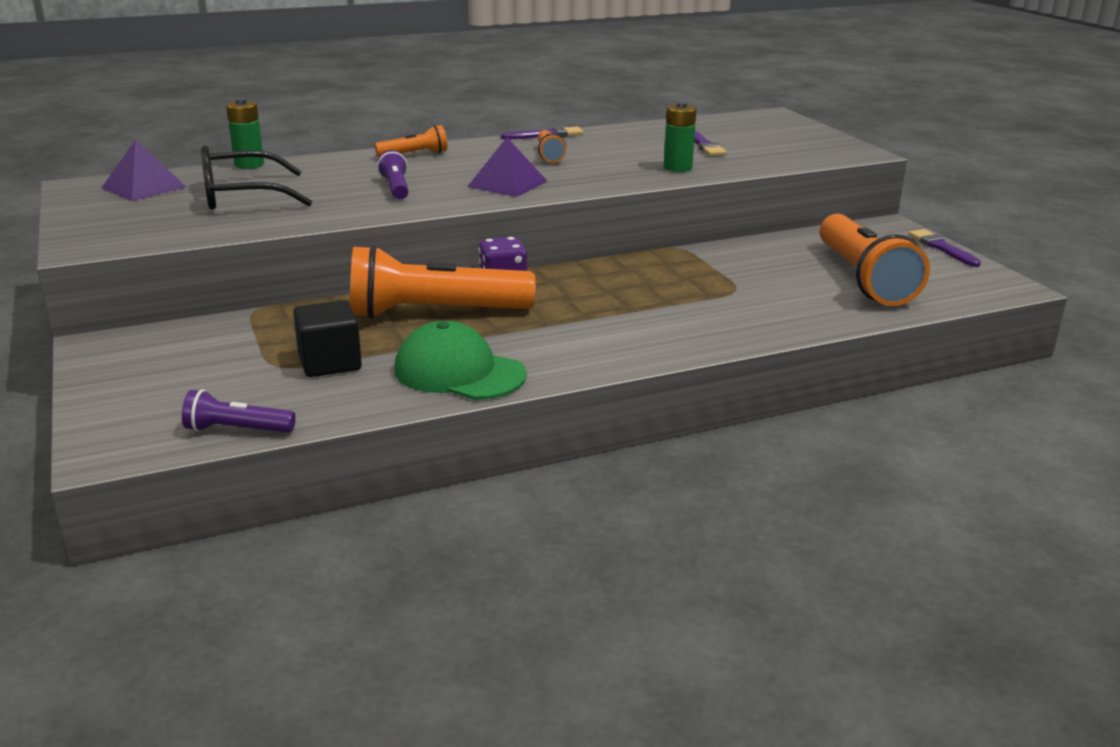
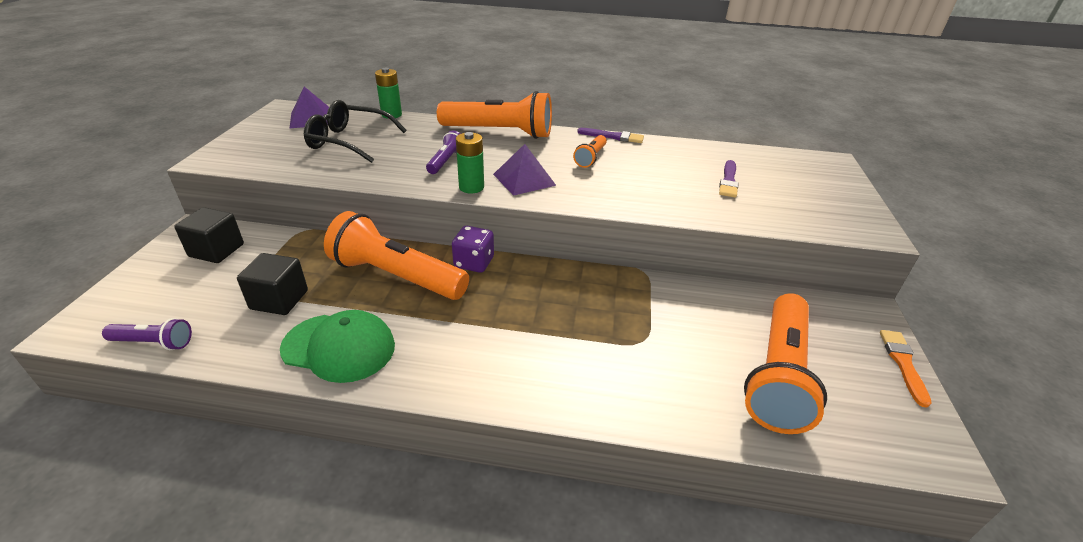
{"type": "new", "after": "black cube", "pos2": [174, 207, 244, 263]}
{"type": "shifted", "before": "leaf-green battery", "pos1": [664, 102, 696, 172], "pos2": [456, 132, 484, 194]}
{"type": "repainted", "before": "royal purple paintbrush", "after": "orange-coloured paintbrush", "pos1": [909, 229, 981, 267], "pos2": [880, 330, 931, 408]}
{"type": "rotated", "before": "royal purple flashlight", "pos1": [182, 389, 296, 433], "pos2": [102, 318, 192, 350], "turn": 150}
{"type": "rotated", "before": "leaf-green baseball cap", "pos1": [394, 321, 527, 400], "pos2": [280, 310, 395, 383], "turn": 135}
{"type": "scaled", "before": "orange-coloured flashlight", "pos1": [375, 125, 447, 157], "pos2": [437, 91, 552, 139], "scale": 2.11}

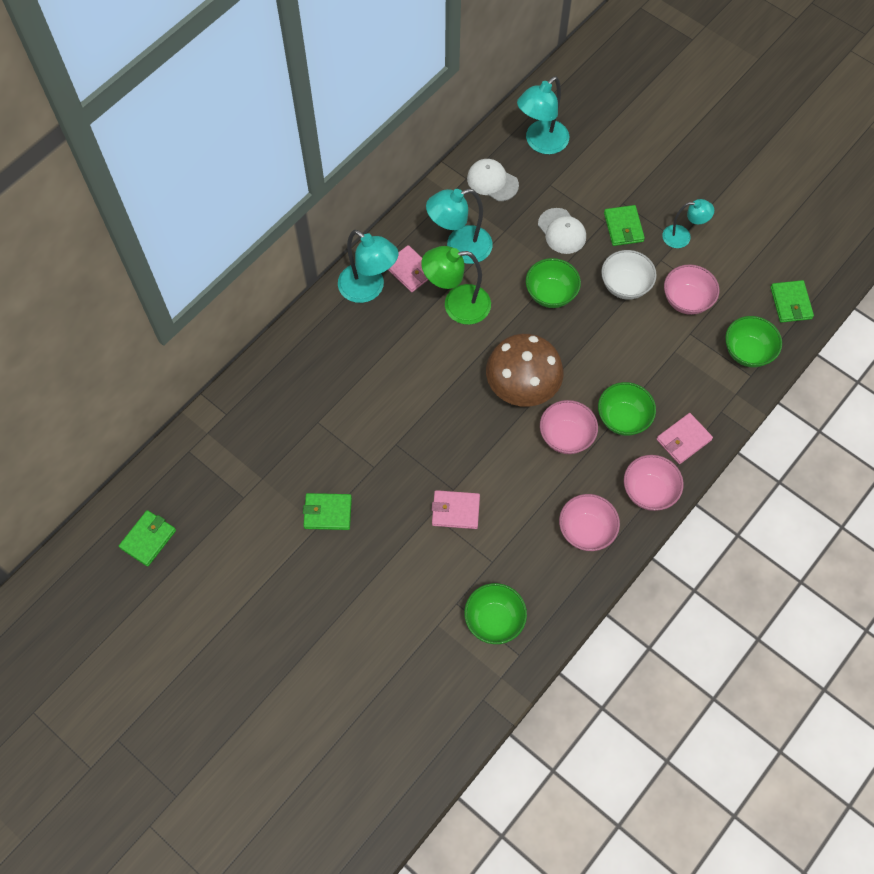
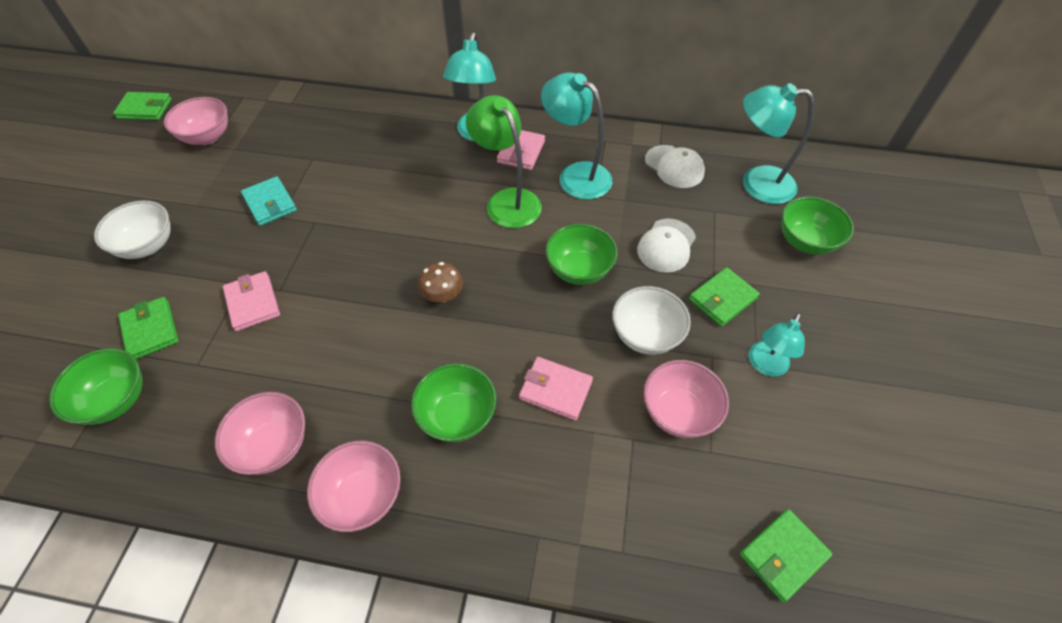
{"type": "new", "after": "pure white deep dish", "pos2": [94, 201, 171, 259]}
{"type": "new", "after": "aqua card wallet", "pos2": [241, 176, 297, 226]}
{"type": "shifted", "before": "leaf-green card wallet", "pos1": [303, 493, 352, 530], "pos2": [118, 297, 179, 359]}
{"type": "shifted", "before": "pink deep dish", "pos1": [540, 400, 598, 454], "pos2": [164, 97, 228, 145]}
{"type": "shifted", "before": "pink card wallet", "pos1": [657, 413, 713, 464], "pos2": [519, 357, 593, 421]}
{"type": "shifted", "before": "leaf-green deep dish", "pos1": [725, 316, 782, 367], "pos2": [782, 197, 854, 255]}
{"type": "rotated", "before": "pure white baseball cap", "pos1": [467, 159, 519, 201], "pos2": [645, 145, 705, 188], "turn": 135}
{"type": "rotated", "before": "aqua lamp", "pos1": [662, 199, 714, 248], "pos2": [749, 313, 805, 377], "turn": 60}
{"type": "scaled", "before": "dark brown toadstool", "pos1": [486, 334, 564, 407], "pos2": [418, 262, 463, 302], "scale": 0.46}

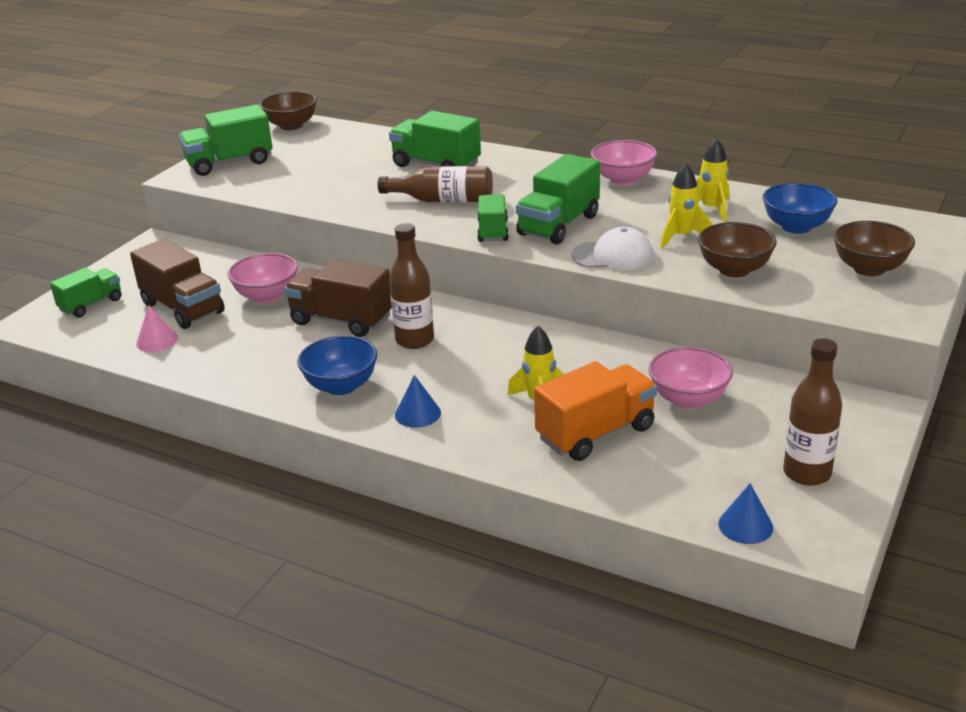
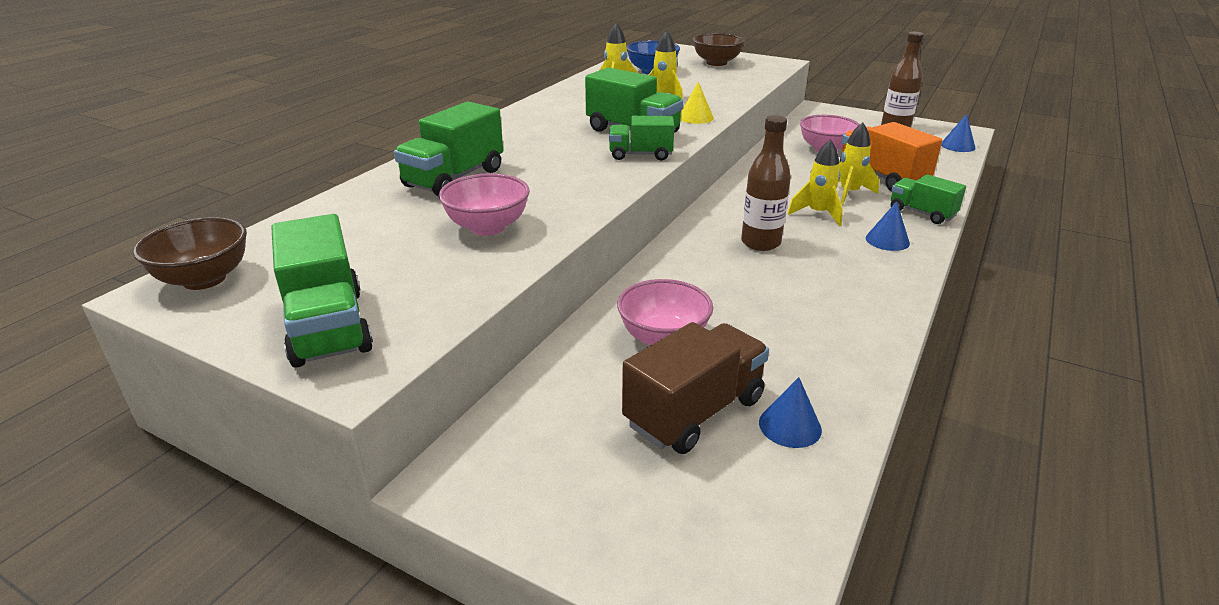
{"type": "gone", "before": "dark brown lorry", "pos1": [284, 259, 392, 337]}
{"type": "gone", "before": "blue deep dish", "pos1": [297, 336, 377, 395]}
{"type": "gone", "before": "dark brown drink bottle", "pos1": [378, 166, 493, 202]}
{"type": "gone", "before": "dark brown deep dish", "pos1": [698, 222, 777, 277]}
{"type": "new", "after": "bright yellow toy rocket", "pos2": [787, 140, 843, 226]}
{"type": "shifted", "before": "leaf-green lorry", "pos1": [50, 268, 121, 318], "pos2": [891, 174, 966, 224]}
{"type": "shifted", "before": "pink deep dish", "pos1": [591, 140, 657, 185], "pos2": [439, 173, 530, 236]}
{"type": "swapped", "before": "pure white baseball cap", "after": "bright yellow cone shape", "pos1": [571, 227, 654, 270], "pos2": [681, 82, 714, 124]}
{"type": "repainted", "before": "pink cone shape", "after": "blue cone shape", "pos1": [136, 305, 178, 352], "pos2": [759, 377, 822, 448]}

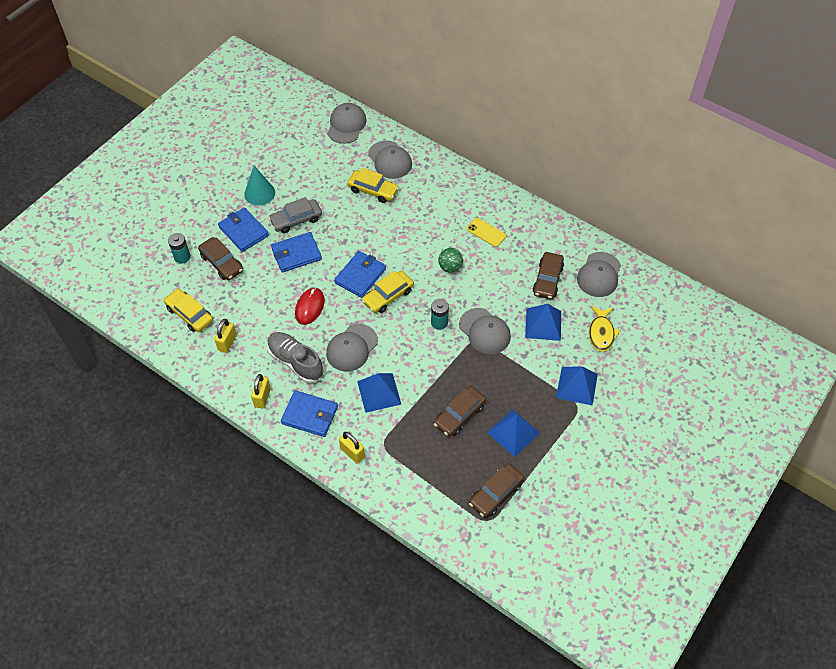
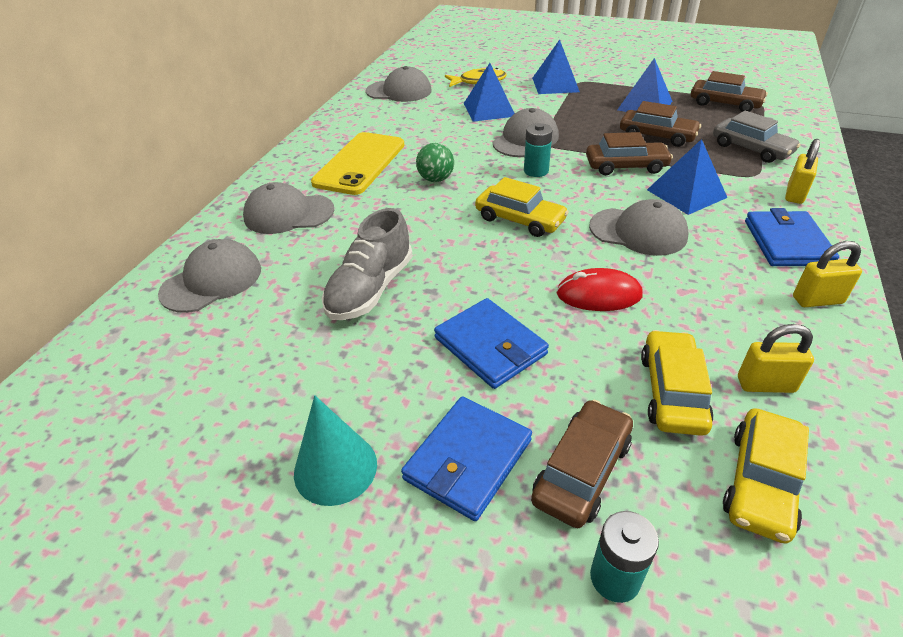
{"type": "gone", "before": "blue card wallet", "pos1": [334, 251, 386, 298]}
{"type": "shifted", "before": "gray sneaker", "pos1": [267, 332, 324, 383], "pos2": [322, 208, 413, 320]}
{"type": "shifted", "before": "gray automobile", "pos1": [269, 197, 322, 233], "pos2": [713, 111, 801, 163]}
{"type": "shifted", "before": "gray baseball cap", "pos1": [327, 103, 367, 144], "pos2": [243, 182, 335, 234]}
{"type": "shifted", "before": "bright yellow automobile", "pos1": [347, 168, 399, 203], "pos2": [641, 330, 714, 436]}
{"type": "shifted", "before": "dark brown automobile", "pos1": [533, 252, 564, 299], "pos2": [586, 132, 673, 175]}
{"type": "scaled", "before": "bright yellow phone", "pos1": [467, 218, 506, 247], "pos2": [311, 132, 404, 195], "scale": 1.93}

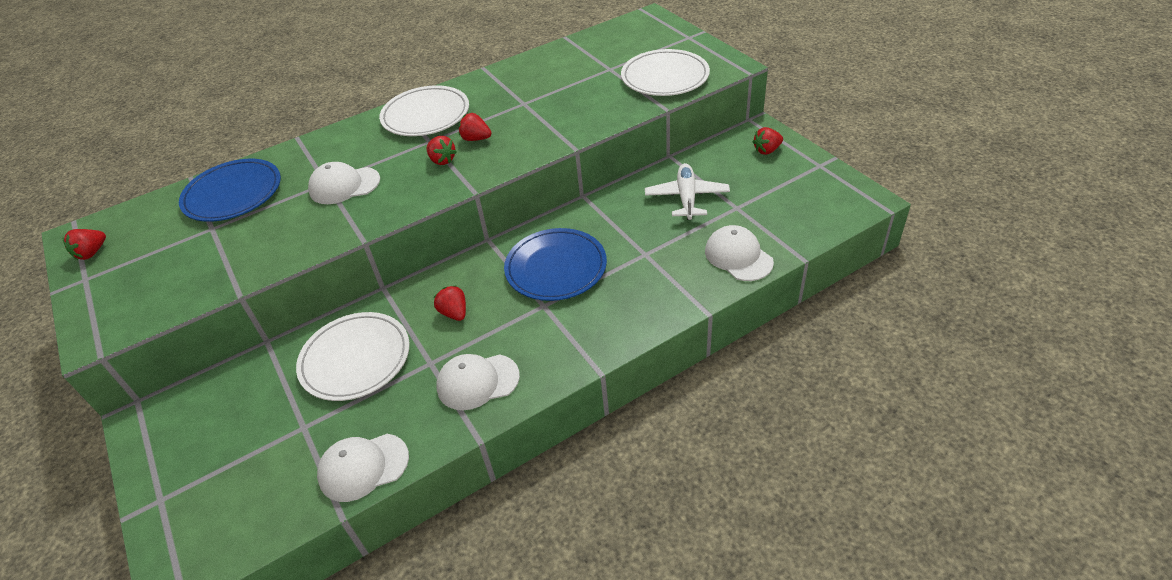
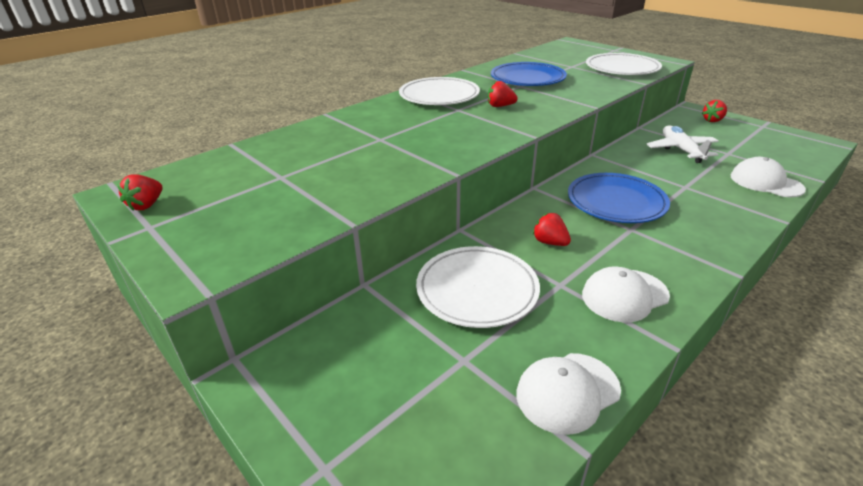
{"type": "gone", "before": "pure white baseball cap", "pos1": [308, 162, 380, 204]}
{"type": "gone", "before": "red strawberry", "pos1": [427, 136, 457, 165]}
{"type": "shifted", "before": "blue dinner plate", "pos1": [179, 159, 281, 222], "pos2": [491, 62, 567, 86]}

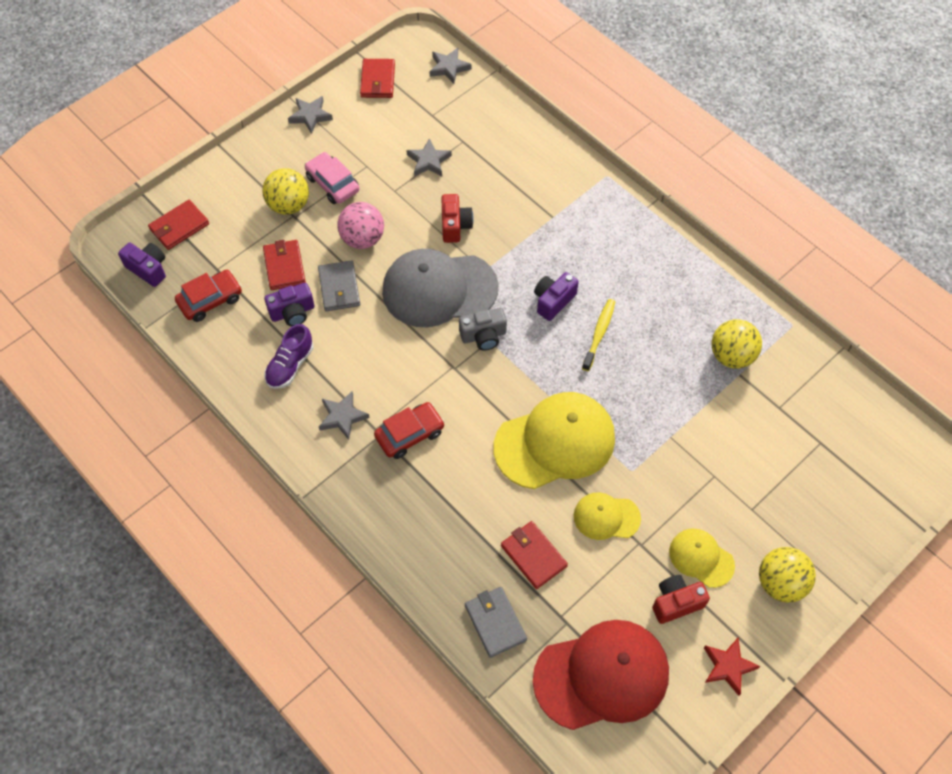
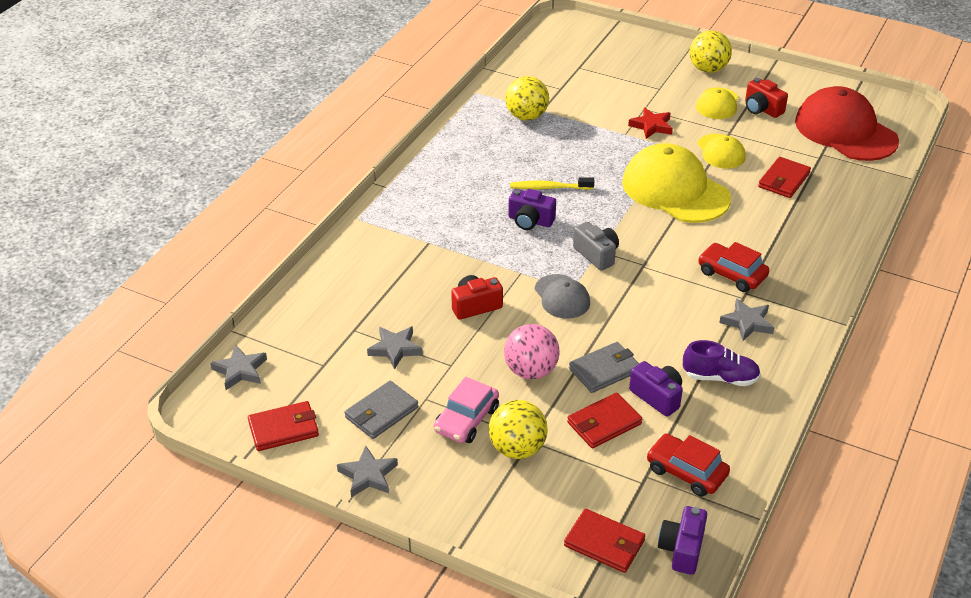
{"type": "shifted", "before": "gray card wallet", "pos1": [465, 587, 527, 658], "pos2": [345, 381, 418, 439]}
{"type": "shifted", "before": "red star shape", "pos1": [704, 638, 760, 696], "pos2": [628, 107, 673, 139]}
{"type": "scaled", "before": "gray baseball cap", "pos1": [382, 249, 498, 327], "pos2": [534, 274, 590, 319], "scale": 0.52}

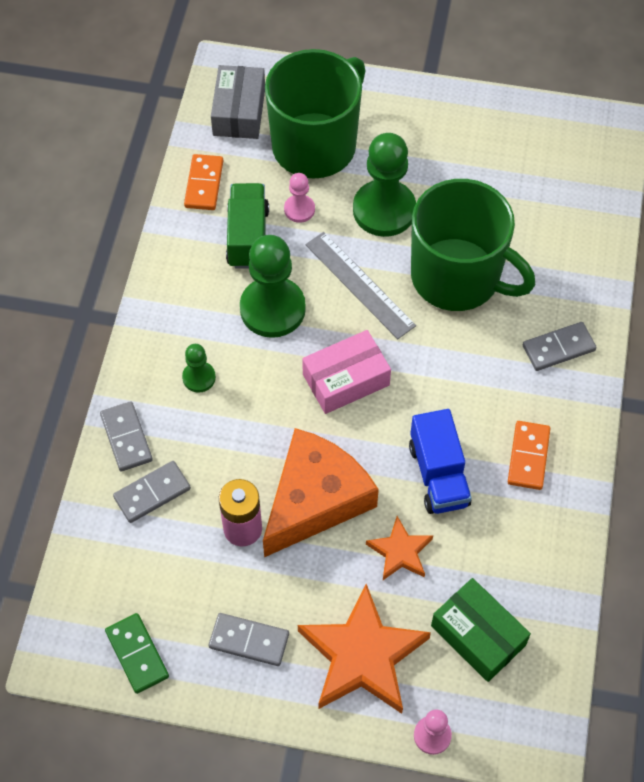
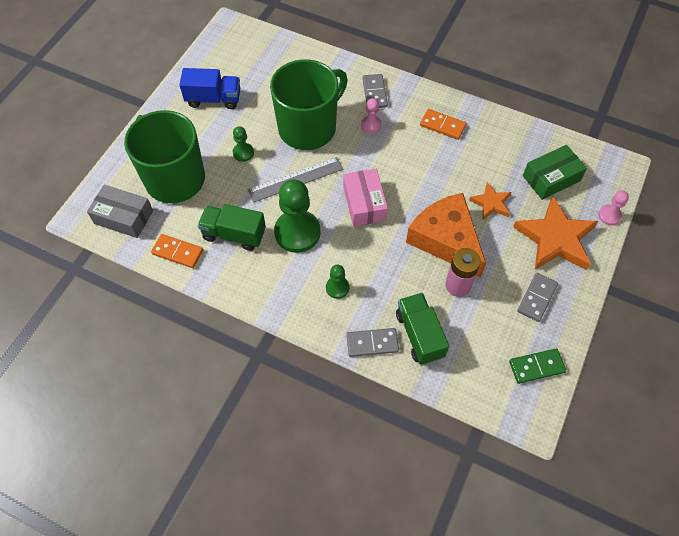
{"type": "shifted", "before": "pink pawn", "pos1": [284, 173, 315, 223], "pos2": [361, 98, 382, 134]}
{"type": "shifted", "before": "blue lorry", "pos1": [409, 409, 472, 514], "pos2": [179, 68, 240, 109]}
{"type": "swapped", "before": "gray domino", "after": "leaf-green lorry", "pos1": [113, 461, 191, 523], "pos2": [396, 293, 449, 365]}
{"type": "scaled", "before": "leaf-green pawn", "pos1": [353, 133, 416, 237], "pos2": [233, 126, 254, 162], "scale": 0.49}

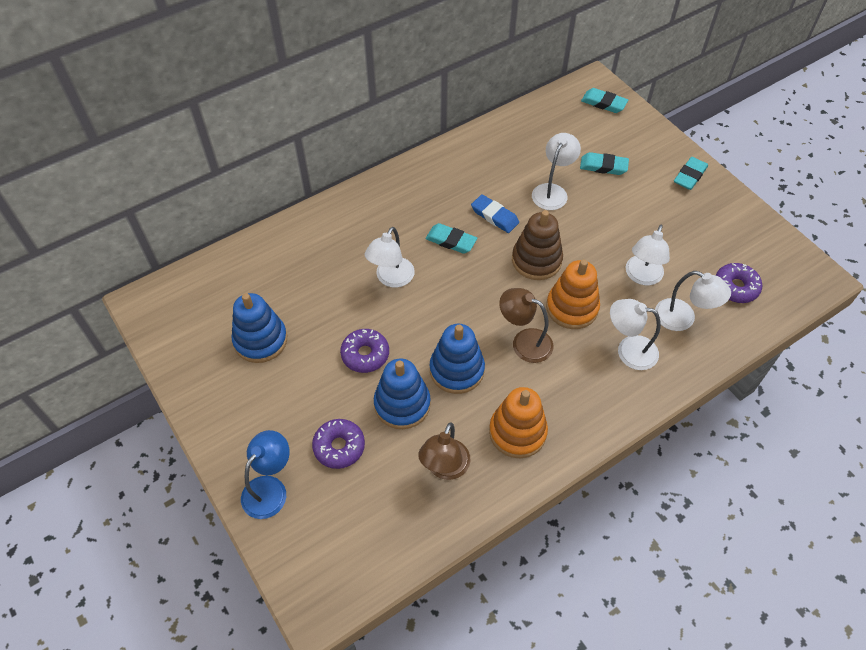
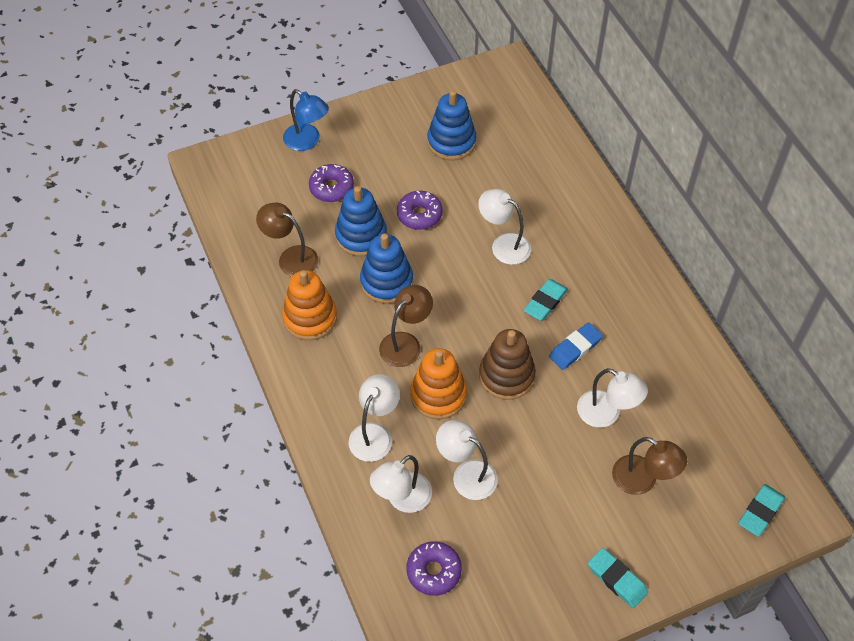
{"type": "swapped", "before": "aqua pencil eraser", "after": "dark brown lamp", "pos1": [580, 152, 629, 175], "pos2": [612, 437, 687, 495]}

